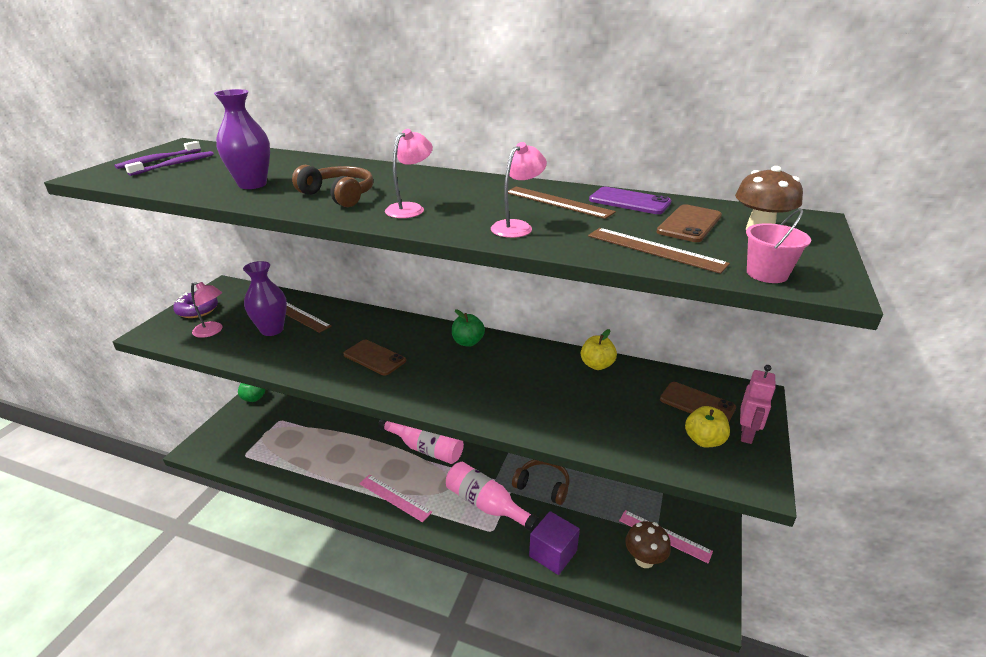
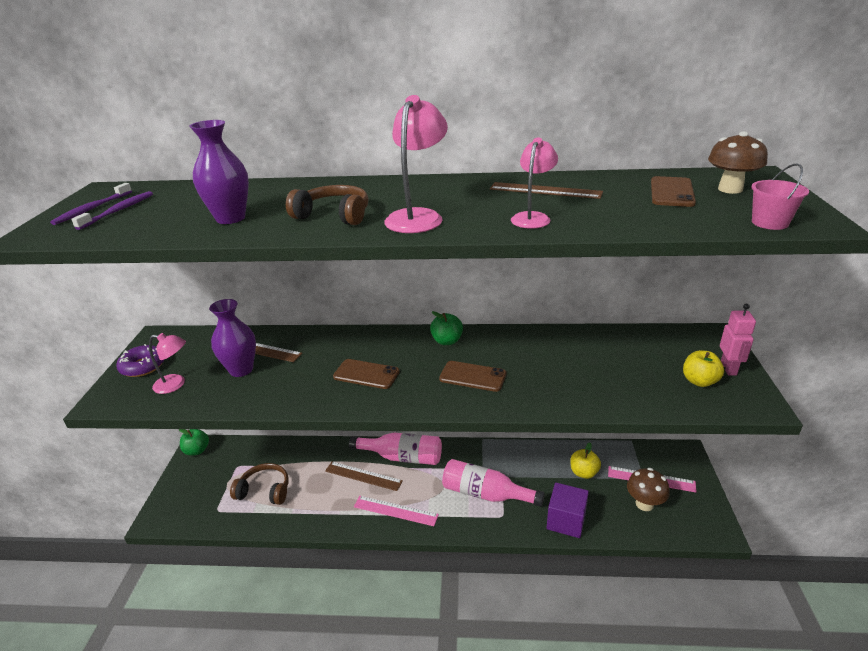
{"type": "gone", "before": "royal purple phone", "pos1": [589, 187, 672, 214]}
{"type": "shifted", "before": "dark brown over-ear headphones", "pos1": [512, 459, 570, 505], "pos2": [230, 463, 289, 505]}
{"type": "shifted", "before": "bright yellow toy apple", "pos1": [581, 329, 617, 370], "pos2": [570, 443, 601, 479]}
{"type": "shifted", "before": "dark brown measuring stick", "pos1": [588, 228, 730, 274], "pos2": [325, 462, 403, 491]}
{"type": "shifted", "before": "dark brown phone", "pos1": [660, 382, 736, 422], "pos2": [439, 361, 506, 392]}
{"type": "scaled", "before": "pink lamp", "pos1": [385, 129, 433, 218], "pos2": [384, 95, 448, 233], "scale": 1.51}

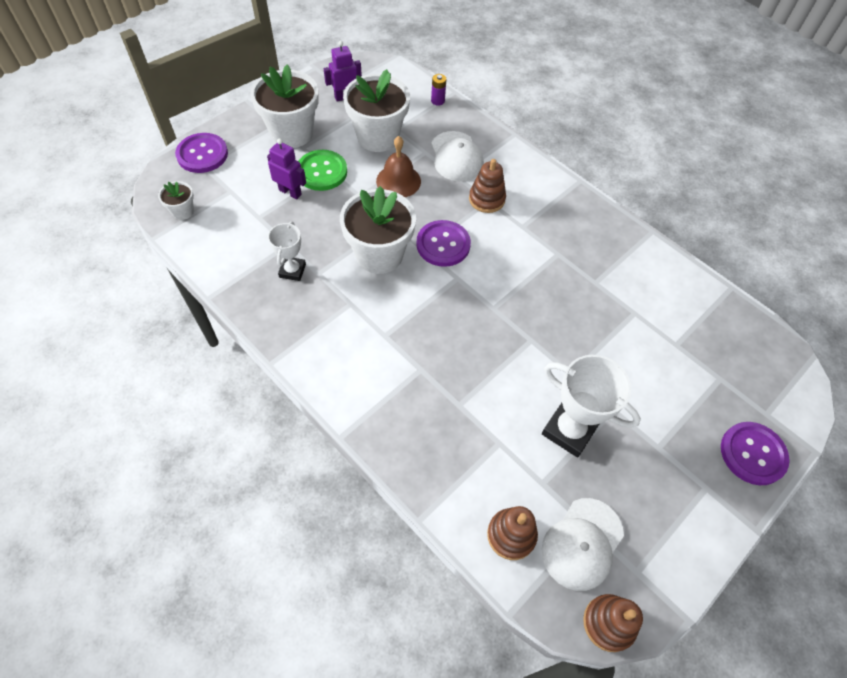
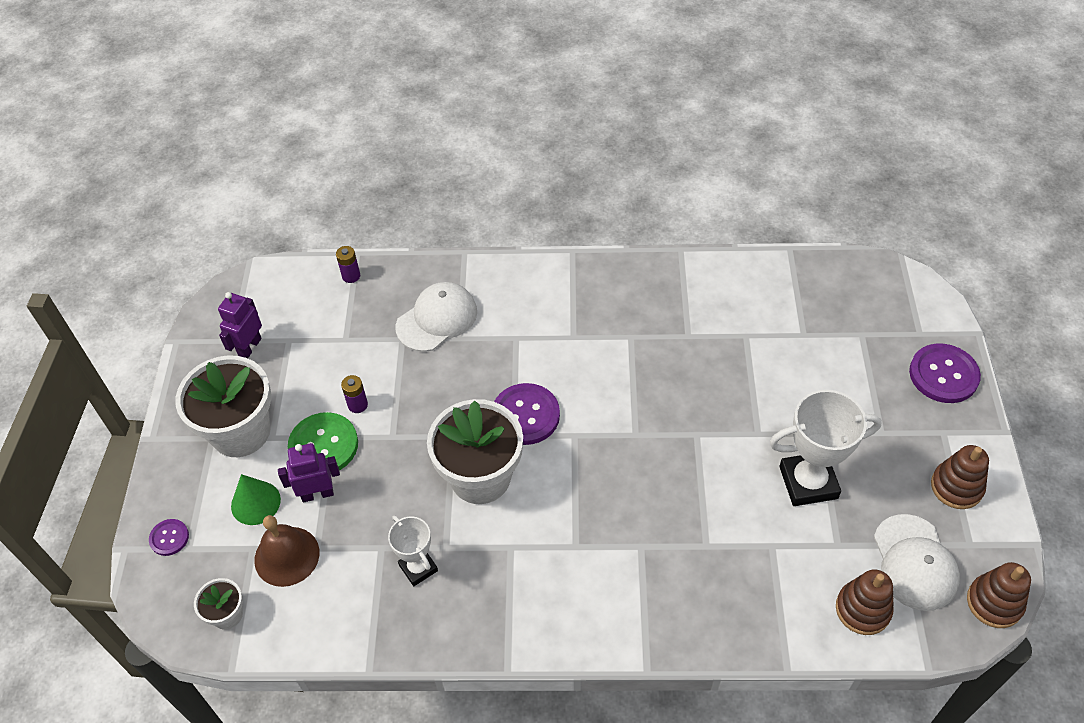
{"type": "gone", "before": "pure white flower pot", "pos1": [343, 69, 410, 152]}
{"type": "new", "after": "leaf-green cone shape", "pos2": [231, 474, 281, 525]}
{"type": "new", "after": "royal purple battery", "pos2": [341, 375, 368, 413]}
{"type": "shifted", "before": "dark brown school bell", "pos1": [376, 136, 421, 197], "pos2": [254, 515, 319, 587]}
{"type": "shifted", "before": "dark brown stacking rings", "pos1": [469, 159, 506, 213], "pos2": [931, 445, 989, 509]}
{"type": "rotated", "before": "pure white baseball cap", "pos1": [431, 131, 484, 182], "pos2": [395, 282, 477, 352], "turn": -75}
{"type": "scaled", "before": "royal purple shirt button", "pos1": [175, 133, 228, 173], "pos2": [149, 519, 189, 556], "scale": 0.53}

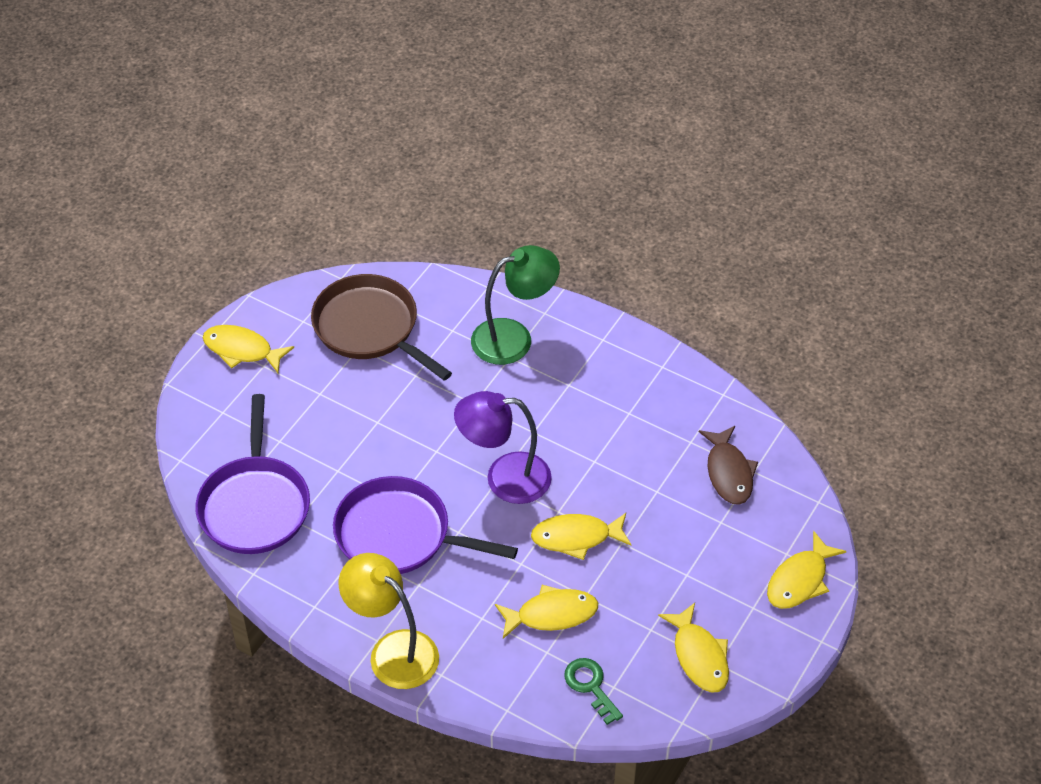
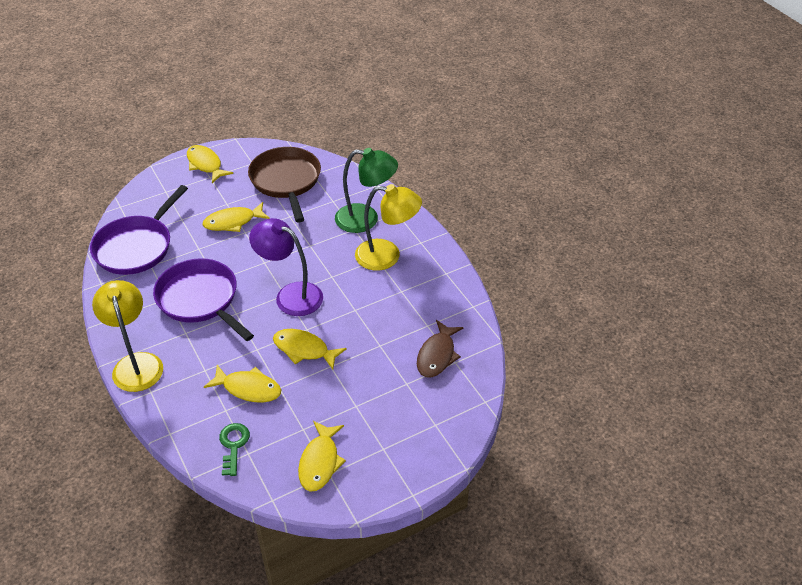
{"type": "new", "after": "bright yellow lamp", "pos2": [355, 184, 422, 271]}
{"type": "shifted", "before": "bright yellow fish", "pos1": [767, 531, 846, 609], "pos2": [203, 202, 270, 232]}

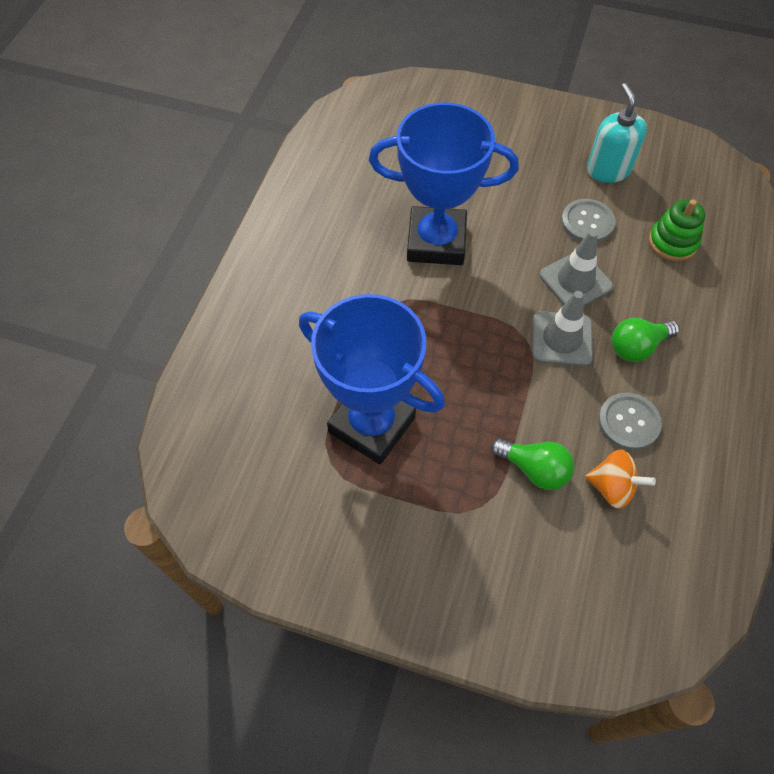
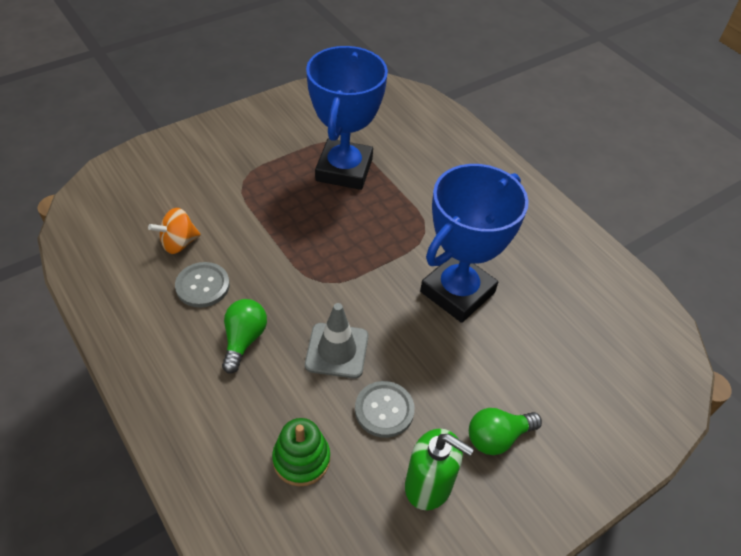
{"type": "gone", "before": "gray road cone", "pos1": [532, 291, 593, 366]}
{"type": "shifted", "before": "leaf-green light bulb", "pos1": [491, 438, 574, 490], "pos2": [469, 408, 542, 455]}
{"type": "repainted", "before": "aqua soap pump", "after": "leaf-green soap pump", "pos1": [587, 83, 647, 183], "pos2": [405, 428, 474, 510]}
{"type": "rotated", "before": "blue award cup", "pos1": [299, 294, 445, 464], "pos2": [306, 46, 388, 190], "turn": -60}

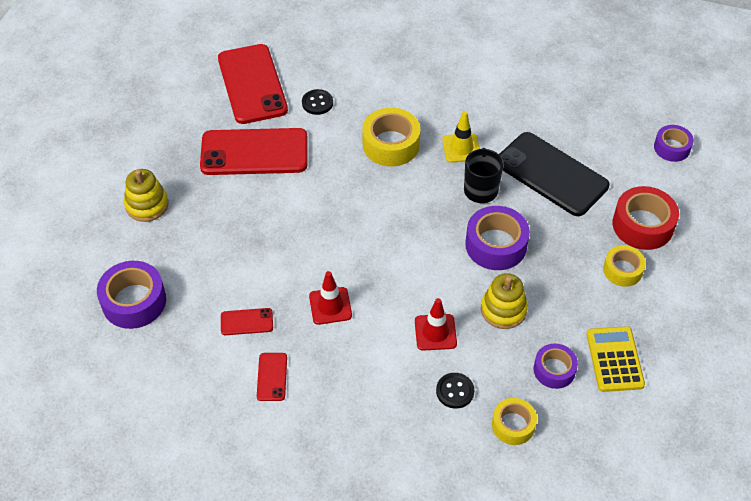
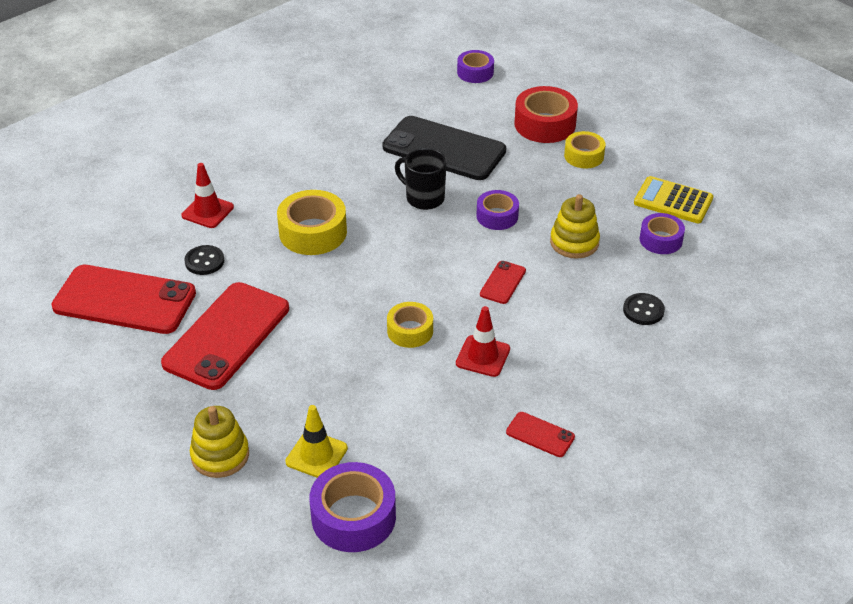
{"type": "shifted", "before": "red phone", "pos1": [221, 308, 273, 335], "pos2": [480, 261, 526, 304]}
{"type": "shifted", "before": "red road cone", "pos1": [415, 298, 457, 351], "pos2": [181, 163, 234, 228]}
{"type": "shifted", "before": "bright yellow road cone", "pos1": [442, 111, 480, 163], "pos2": [285, 405, 348, 478]}
{"type": "shifted", "before": "bright yellow roll of tape", "pos1": [492, 398, 537, 445], "pos2": [387, 302, 433, 348]}
{"type": "rotated", "before": "black phone", "pos1": [499, 132, 609, 216], "pos2": [382, 116, 506, 180], "turn": 45}
{"type": "scaled", "before": "royal purple roll of tape", "pos1": [465, 206, 530, 270], "pos2": [476, 190, 519, 230], "scale": 0.63}

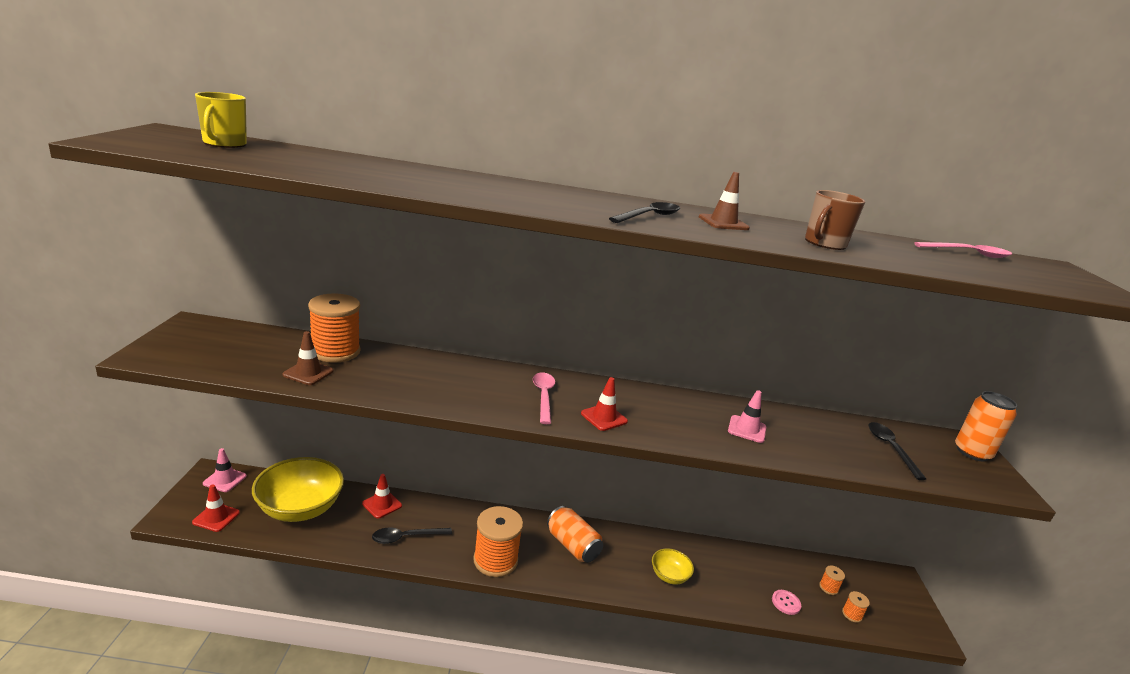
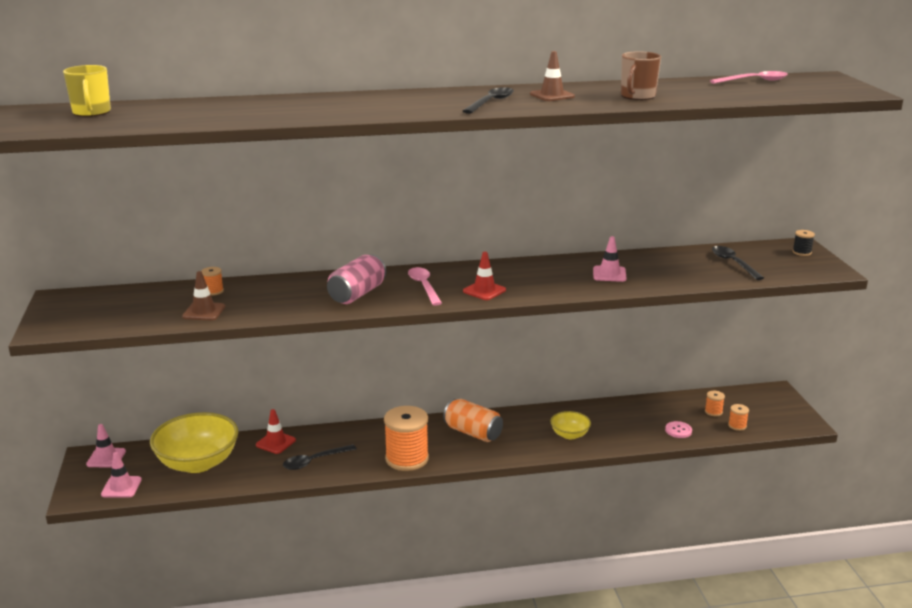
{"type": "new", "after": "pink soda can", "pos2": [327, 254, 386, 304]}
{"type": "swapped", "before": "orange-coloured soda can", "after": "black bobbin", "pos1": [955, 391, 1017, 461], "pos2": [793, 230, 815, 256]}
{"type": "repainted", "before": "red road cone", "after": "pink road cone", "pos1": [192, 485, 240, 532], "pos2": [101, 452, 142, 498]}
{"type": "scaled", "before": "orange-coloured bobbin", "pos1": [308, 293, 360, 363], "pos2": [201, 267, 224, 296], "scale": 0.44}

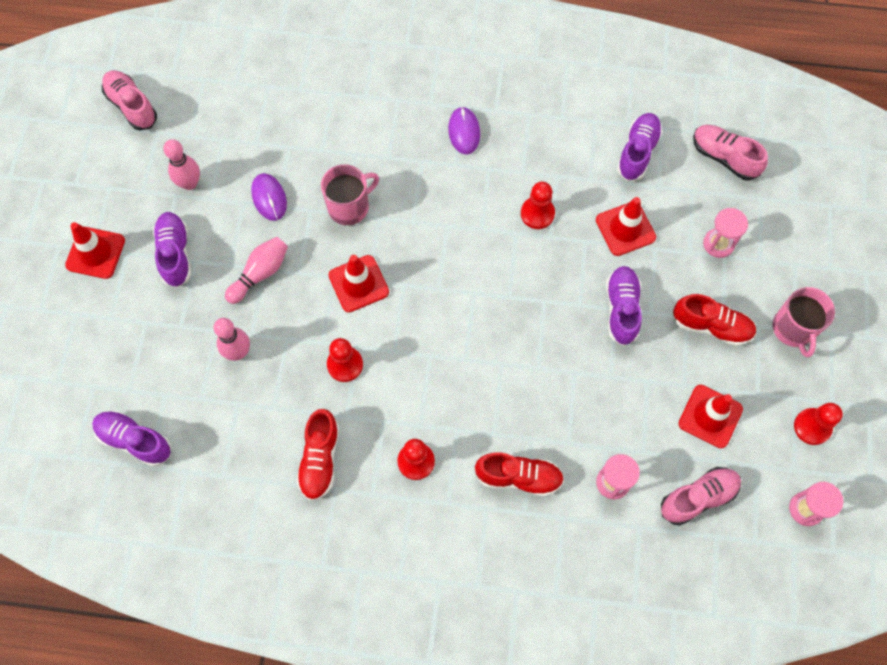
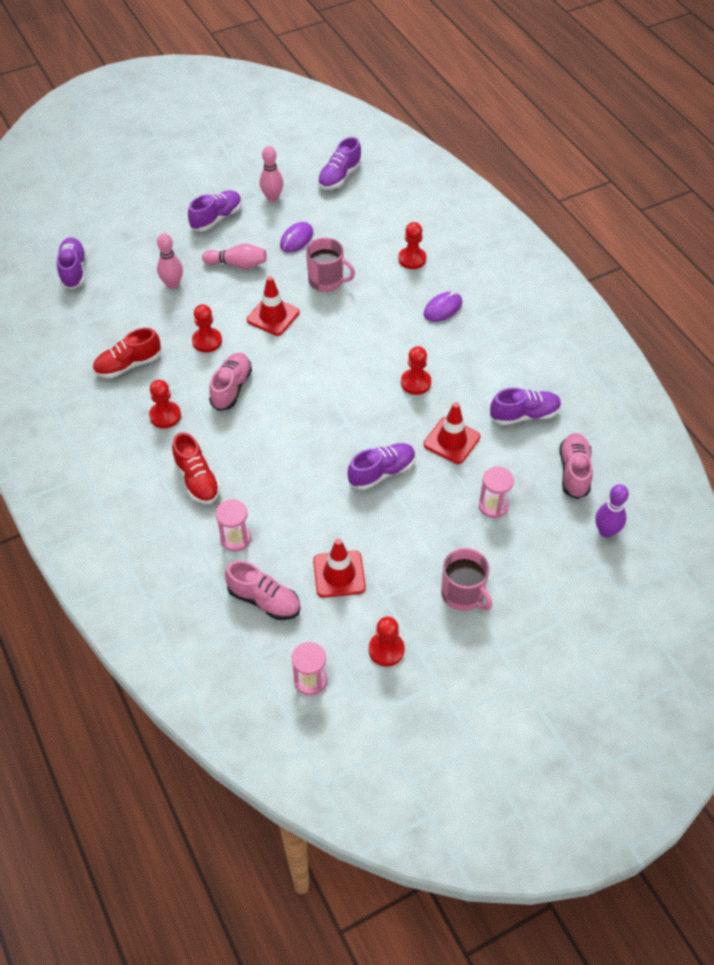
{"type": "gone", "before": "red road cone", "pos1": [65, 222, 125, 279]}
{"type": "gone", "before": "red sneaker", "pos1": [673, 294, 756, 346]}
{"type": "new", "after": "royal purple sneaker", "pos2": [318, 137, 362, 190]}
{"type": "new", "after": "red pawn", "pos2": [398, 222, 427, 269]}
{"type": "new", "after": "royal purple bowling pin", "pos2": [595, 484, 629, 538]}
{"type": "shifted", "before": "pink sneaker", "pos1": [102, 71, 157, 130], "pos2": [209, 353, 252, 411]}
{"type": "rotated", "before": "pink mug", "pos1": [773, 287, 835, 357], "pos2": [441, 548, 492, 611], "turn": -90}

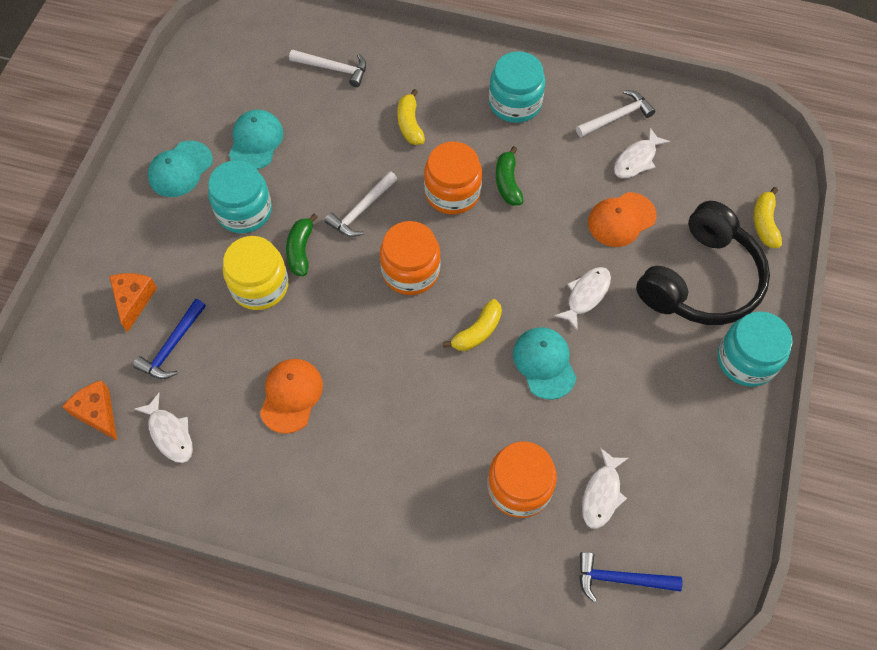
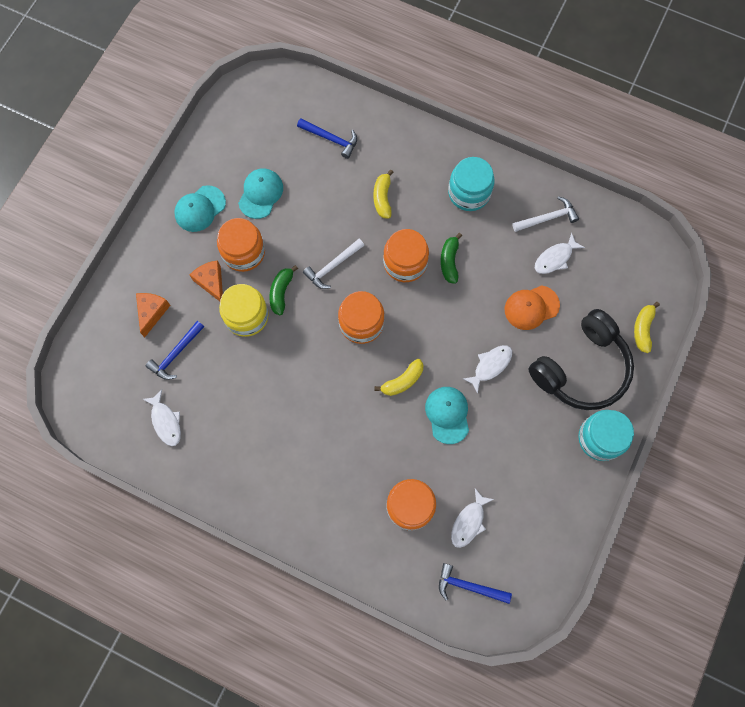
{"type": "gone", "before": "orange-coloured baseball cap", "pos1": [260, 359, 323, 434]}
{"type": "shifted", "before": "orange-coloured cheese", "pos1": [62, 380, 117, 440], "pos2": [190, 260, 223, 301]}
{"type": "repainted", "before": "aqua preserve jar", "after": "orange-coloured preserve jar", "pos1": [208, 160, 272, 233], "pos2": [217, 218, 265, 272]}
{"type": "repainted", "before": "pure white carpenter's hammer", "after": "blue carpenter's hammer", "pos1": [289, 50, 366, 87], "pos2": [297, 118, 357, 159]}

